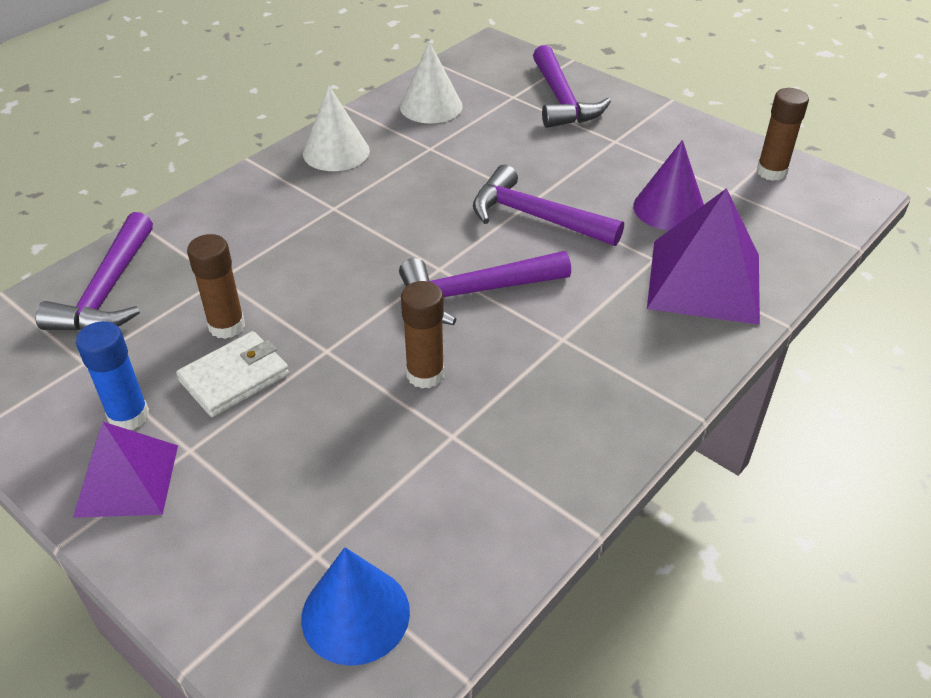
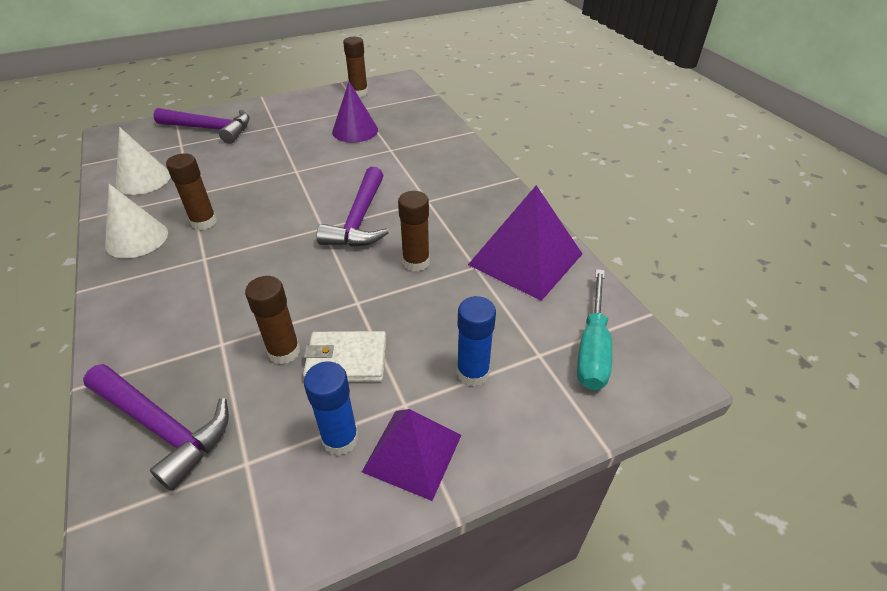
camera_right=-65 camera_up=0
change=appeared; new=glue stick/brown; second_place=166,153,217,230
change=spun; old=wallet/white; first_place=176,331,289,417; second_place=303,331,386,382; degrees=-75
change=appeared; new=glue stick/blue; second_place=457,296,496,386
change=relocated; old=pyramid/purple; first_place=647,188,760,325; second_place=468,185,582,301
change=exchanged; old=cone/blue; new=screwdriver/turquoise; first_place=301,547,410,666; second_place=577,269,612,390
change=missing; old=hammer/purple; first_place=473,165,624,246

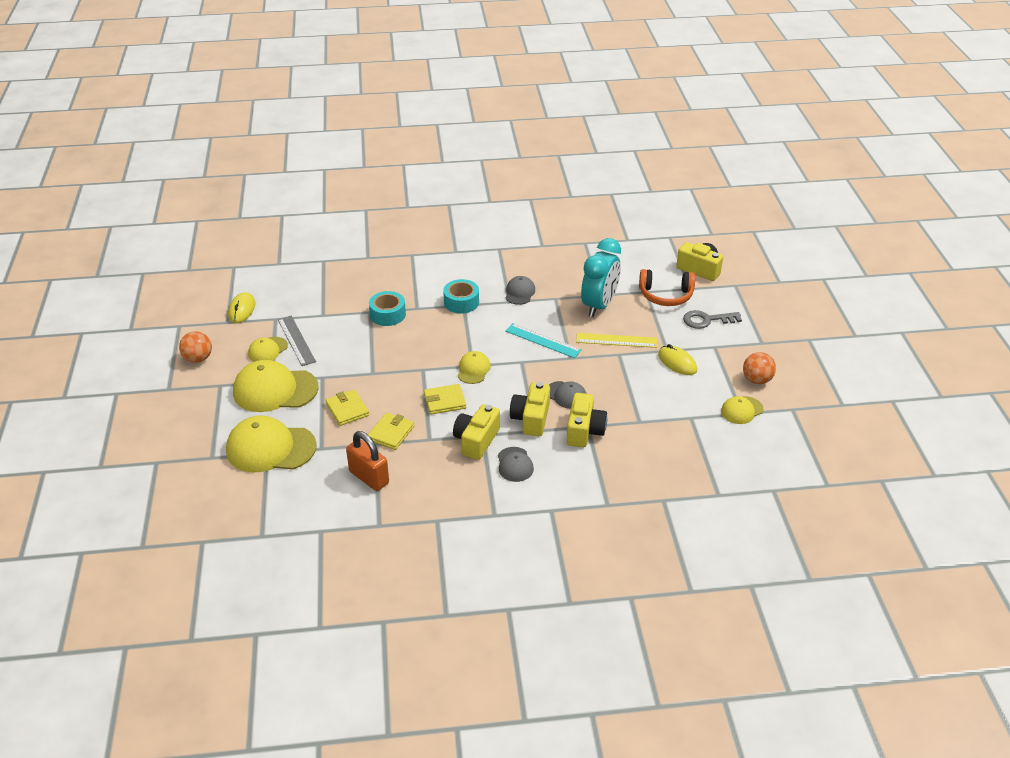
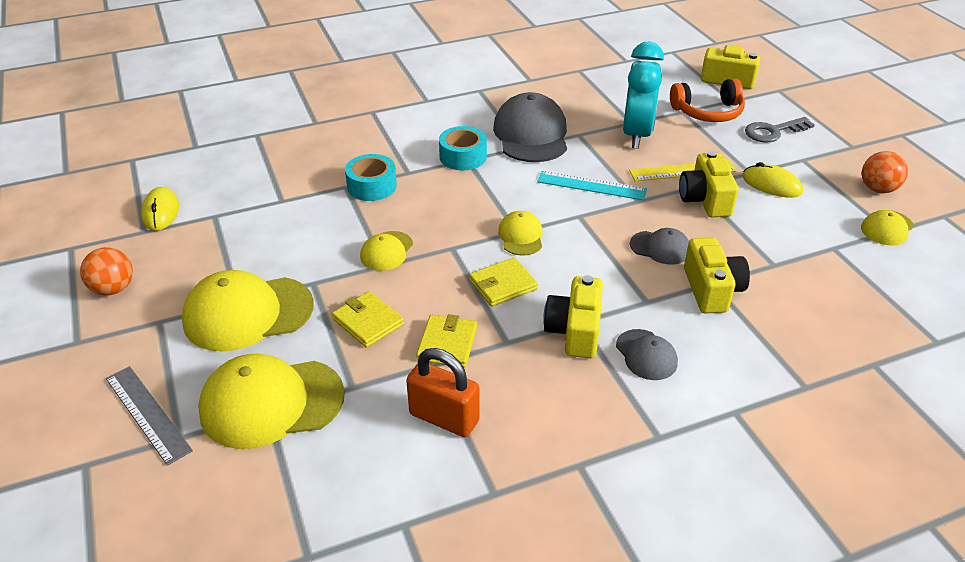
camera_right=-15 camera_up=0
change=relocated; old=ruler/grey; first_place=278,316,316,366; second_place=106,366,193,466
change=relocated; old=cap/yellow; first_place=248,337,288,362; second_place=360,231,413,271
change=size; old=cap/grey; first_place=505,276,535,305; second_place=493,92,567,162; factor=1.94
change=relocated; old=camera/yellow; first_place=510,382,550,436; second_place=679,151,739,217

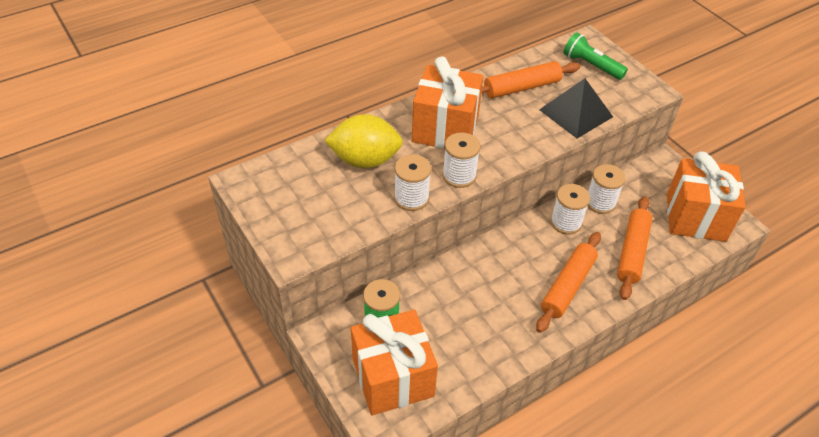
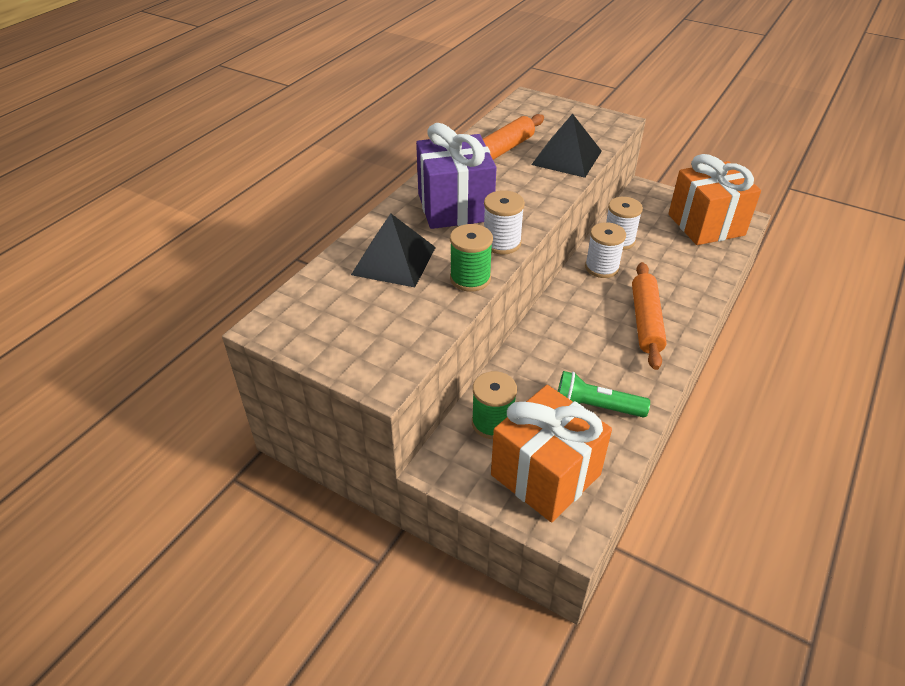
camera_right=-25 camera_up=-5
change=exchanged; old=lemon/yellow; new=pyramid/black; first_place=324,114,403,168; second_place=351,214,436,287
change=colour; old=gift/orange; new=gift/purple; first_place=412,56,484,149; second_place=416,123,497,229
change=colour; old=spool/white; new=spool/green; first_place=394,154,431,211; second_place=450,224,493,292
change=relocated; old=flashlight/green; first_place=563,32,628,80; second_place=558,371,650,417
change=missing; old=rolling pin/orange; first_place=617,196,652,300

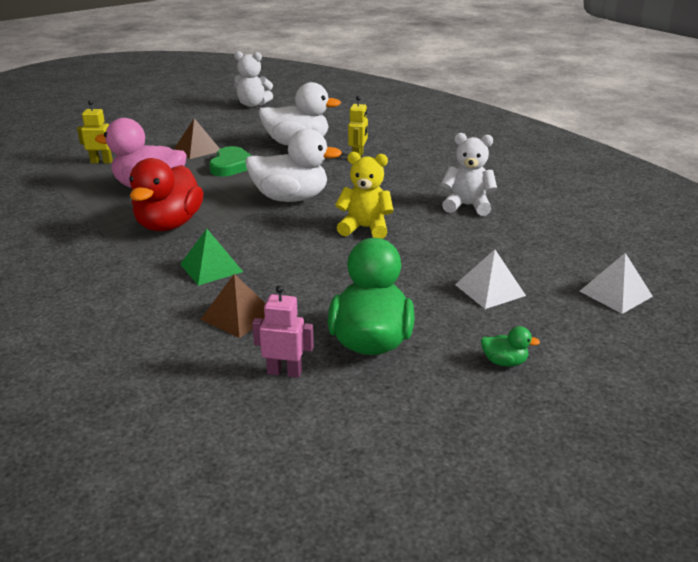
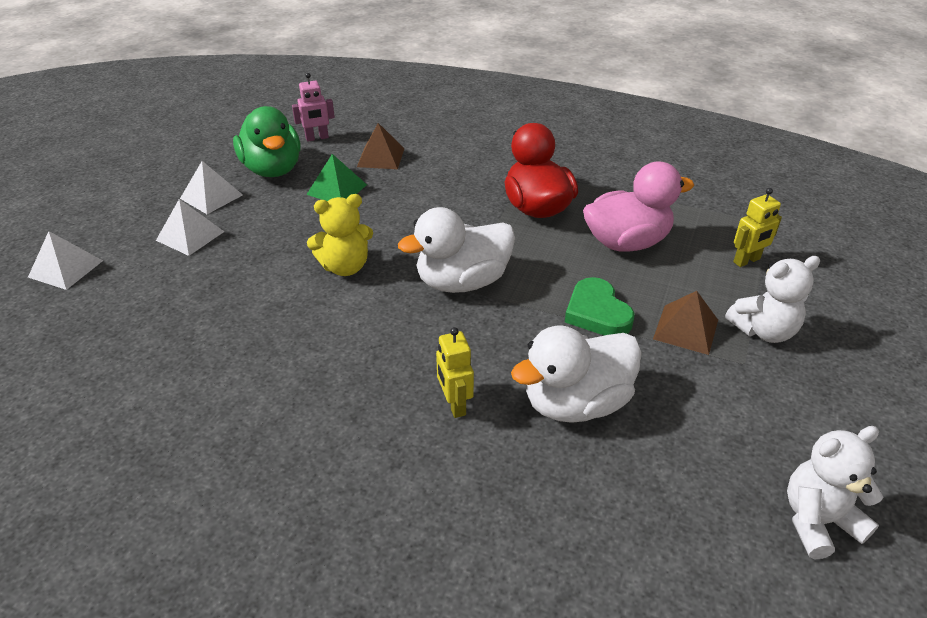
camera_right=150 camera_up=10
change=appeared; new=pyramid/white; second_place=180,161,243,214
change=relocated; old=pyramid/green; first_place=180,229,243,286; second_place=306,154,367,201
change=relocated; old=teddy bear/white; first_place=441,133,497,216; second_place=725,256,820,343
change=missing; old=duck/green; first_place=481,326,540,366

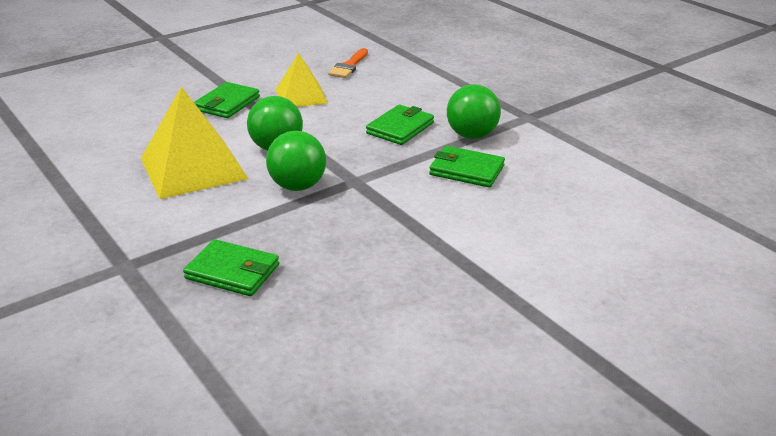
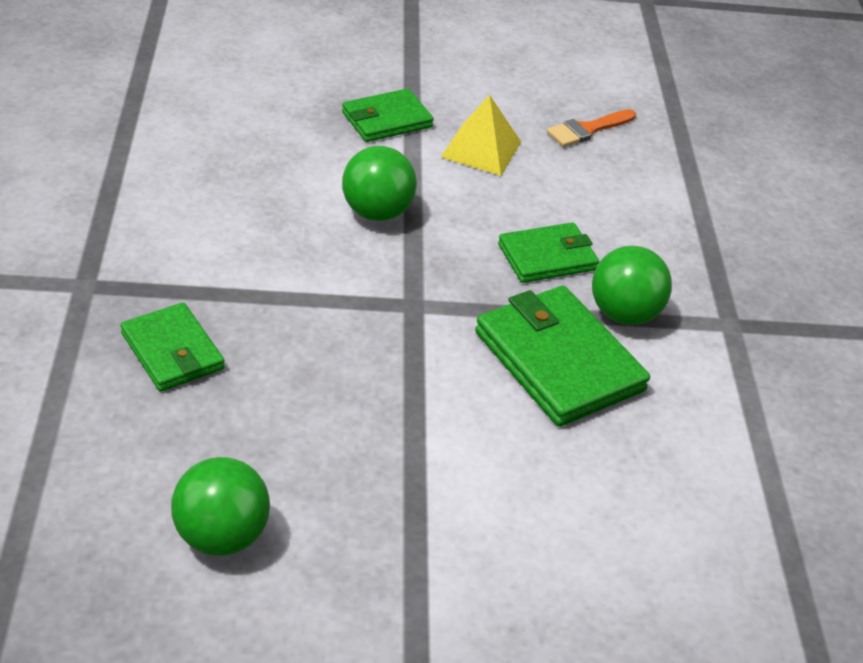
camera_right=30 camera_up=10
change=relocated; old=ball/green; first_place=266,131,326,191; second_place=171,457,270,556
change=size; old=wallet/green; first_place=429,146,505,188; second_place=475,286,650,427; factor=1.62
change=missing; old=pyramid/yellow; first_place=141,87,248,199

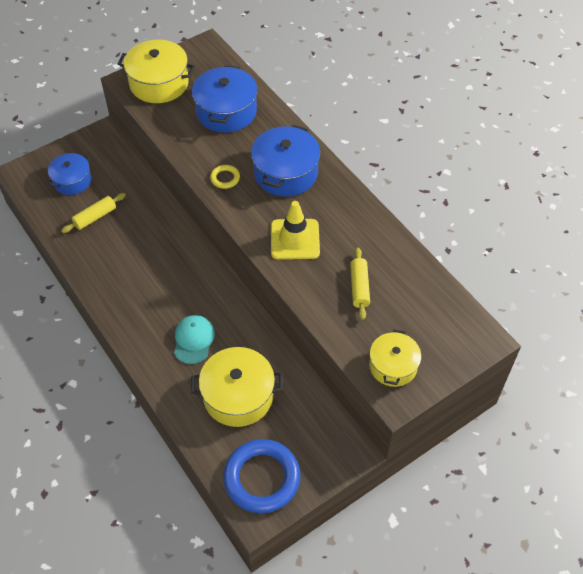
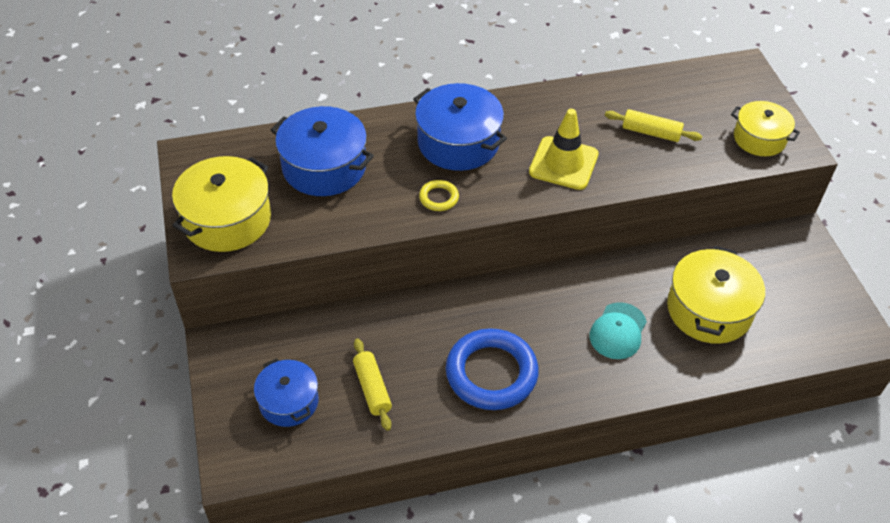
camera_right=-70 camera_up=-5
change=relocated; old=ring/blue; first_place=223,439,301,513; second_place=446,328,539,410
change=spun; old=cap/turquoise; first_place=174,315,215,364; second_place=589,302,647,359; degrees=-90

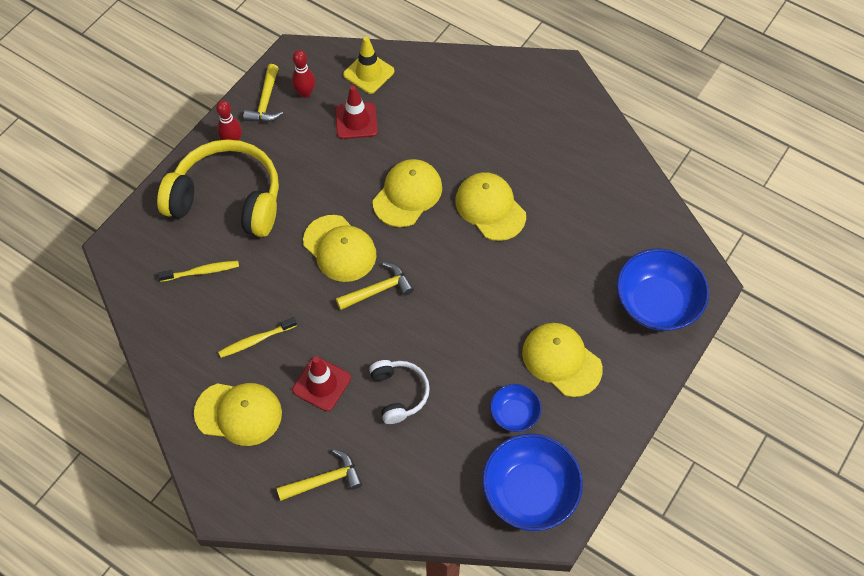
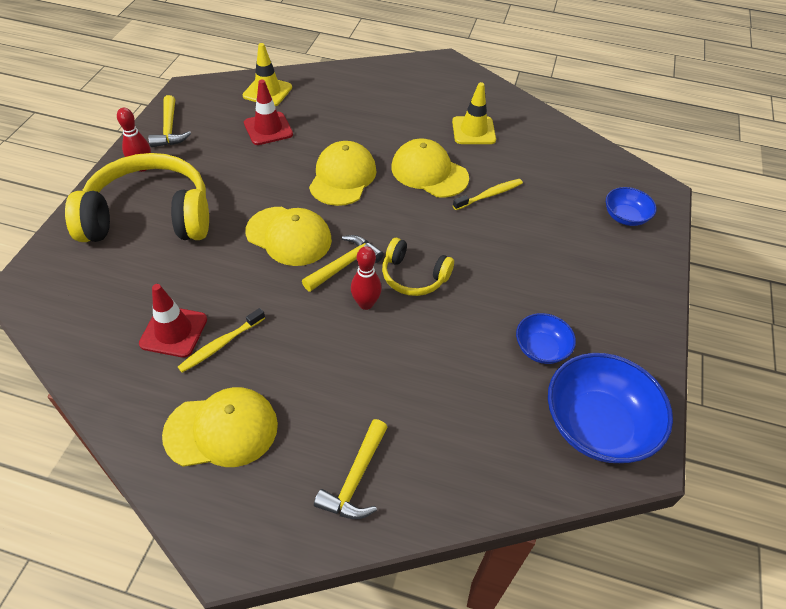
camera_right=-20 camera_up=-10
change=relocated; old=traffic cone/red; first_place=292,356,351,411; second_place=139,284,207,358
change=spun; old=hammer/yellow; first_place=277,449,362,501; second_place=314,419,388,519; degrees=150
change=relocated; old=bowling pin/red; first_place=292,50,315,98; second_place=351,246,382,310
change=appeared; new=headphones/yellow; second_place=382,238,454,296
change=appeared; new=traffic cone/yellow; second_place=452,82,496,144
change=relocated; old=toothbrush/yellow; first_place=158,261,239,282; second_place=453,179,523,210
change=size; old=bowl/blue; first_place=617,248,709,331; second_place=606,187,657,226; factor=0.53
change=missing; old=headphones/white; first_place=369,360,430,424
change=missing; old=cap/yellow; first_place=522,323,603,397

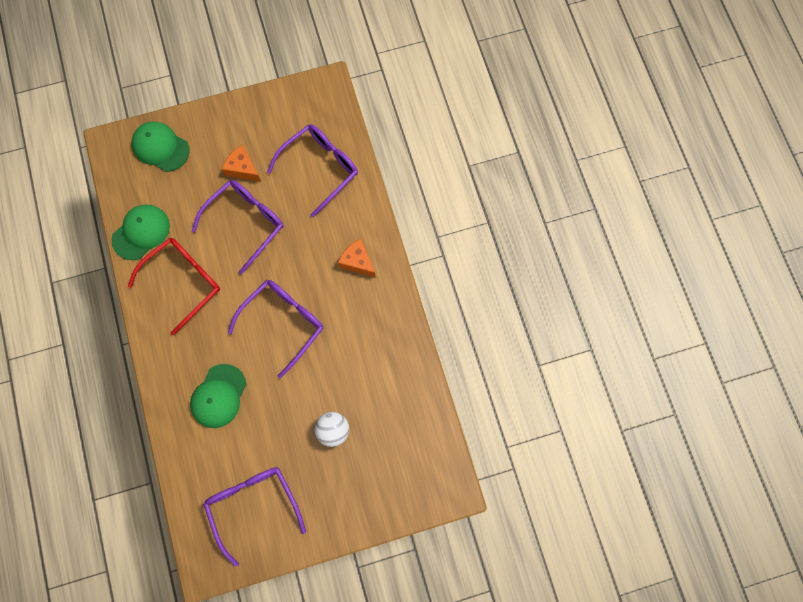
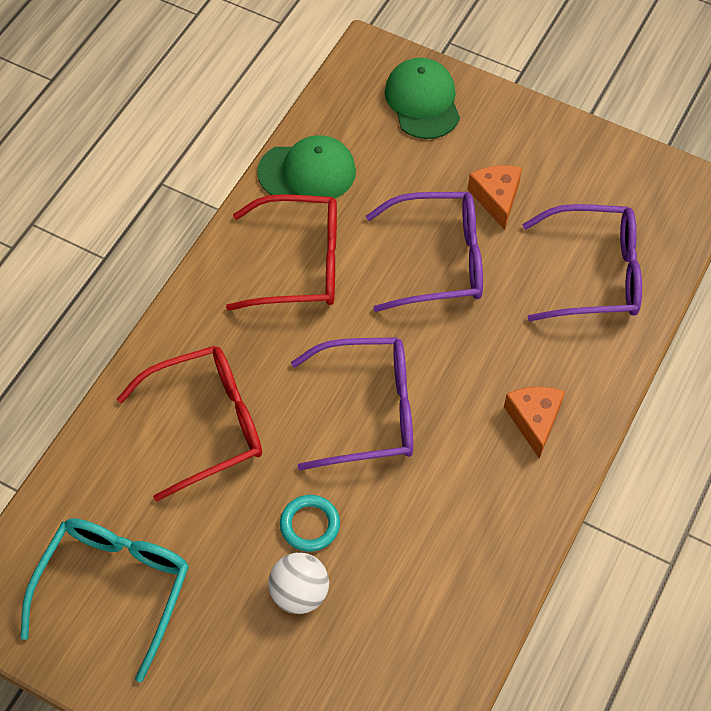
camera_right=45 camera_up=-15
change=colour; old=glasses/purple; new=glasses/turquoise; first_place=203,467,306,567; second_place=20,518,189,682
change=exchanged; old=cap/green; new=glasses/red; first_place=190,364,246,428; second_place=117,346,262,502
change=appeared; new=ring/turquoise; second_place=280,495,340,552

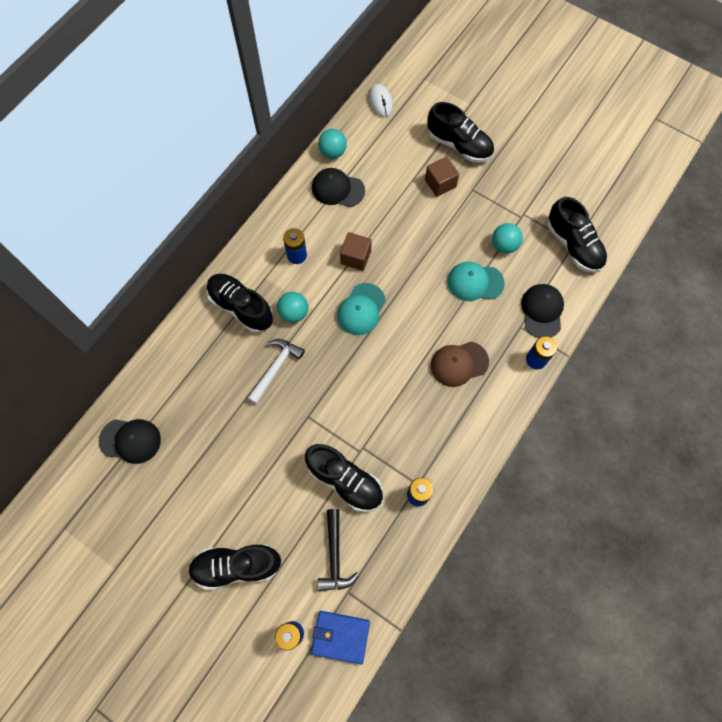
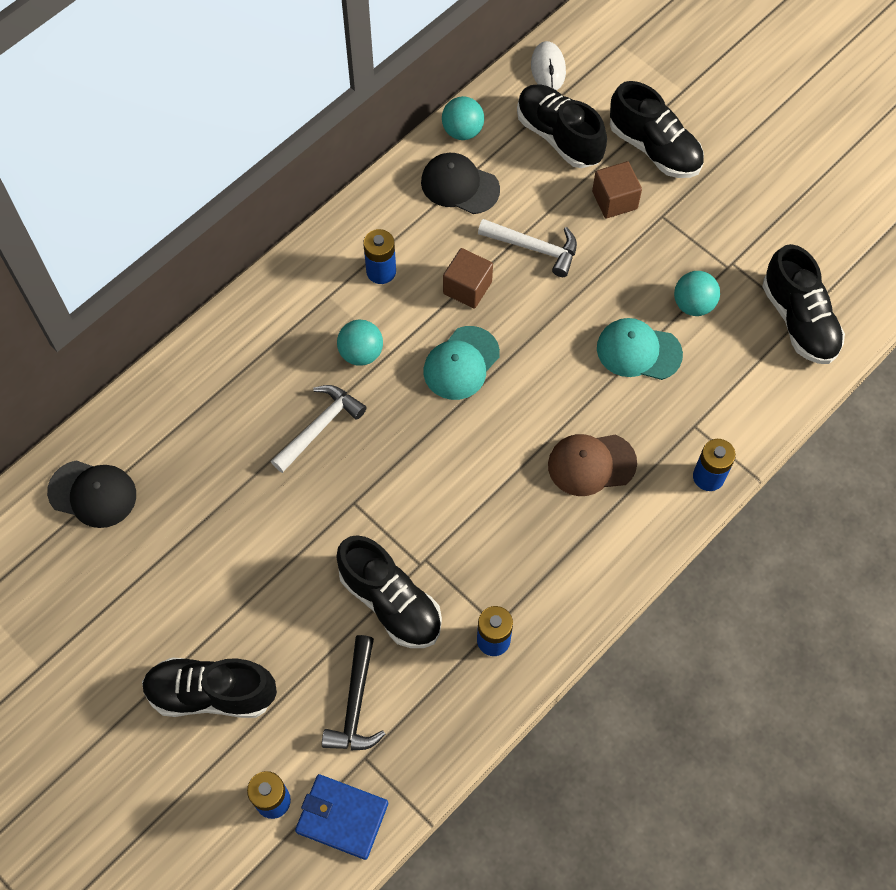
camera_right=10 camera_up=-5
change=appeared; new=hammer/white; second_place=478,219,577,277
change=relocated; old=shoe/black; first_place=207,274,273,333; second_place=517,84,607,168
change=missing; old=cap/black; first_place=521,284,564,338

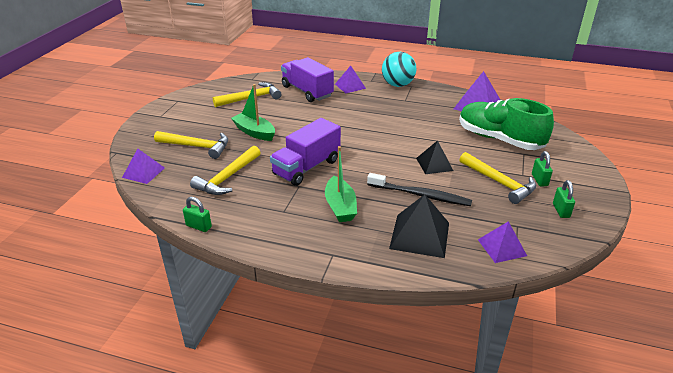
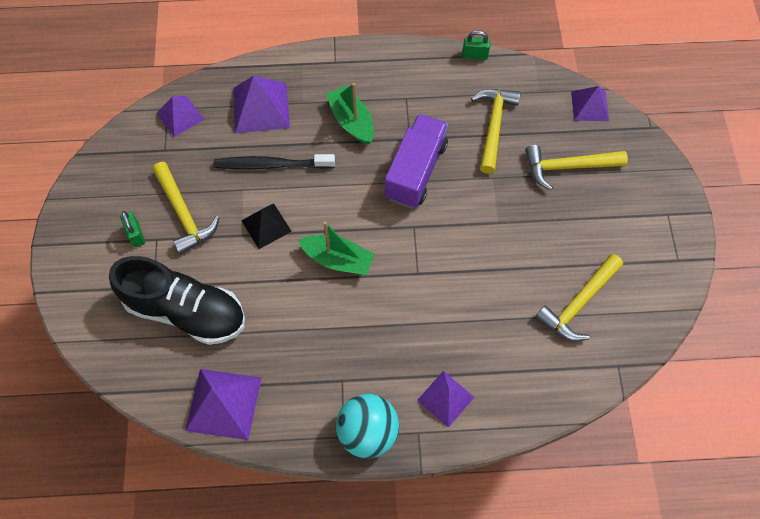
camera_right=160 camera_up=30
change=colour; old=shoe/green; new=shoe/black; first_place=459,98,554,150; second_place=109,256,245,345
change=spun; old=hammer/yellow; first_place=459,152,536,204; second_place=152,162,219,255; degrees=-150
change=colour; old=pyramid/black; new=pyramid/purple; first_place=389,194,449,258; second_place=233,76,290,133
change=relocated; old=boat/green; first_place=231,84,275,141; second_place=298,221,375,275
change=missing; old=truck/purple; first_place=281,57,334,102
change=missing; old=padlock/green; first_place=553,180,575,218

